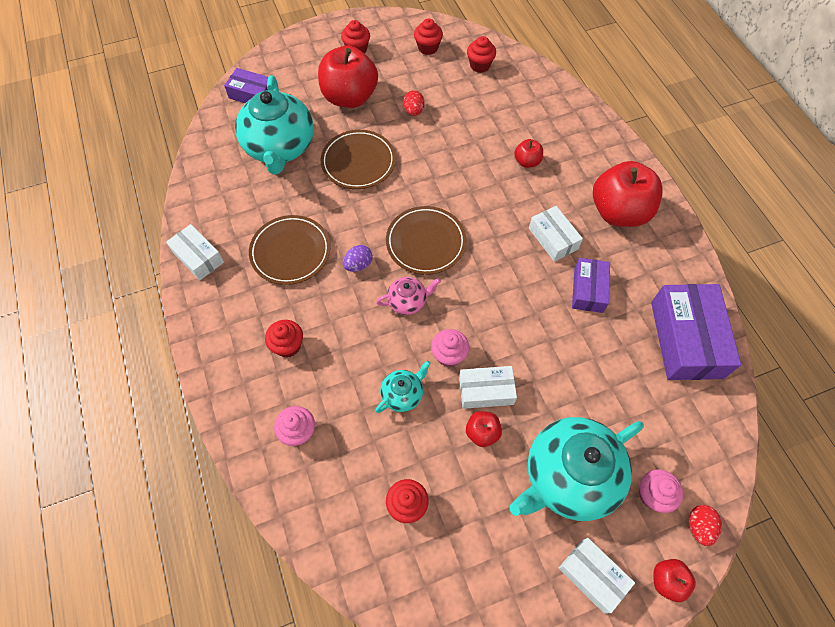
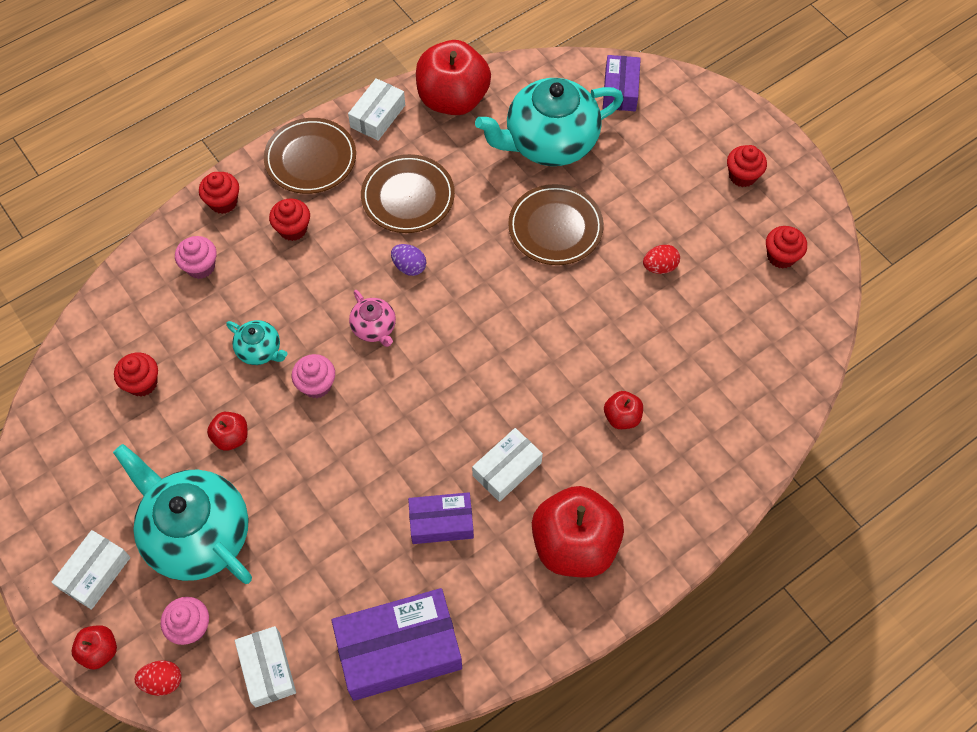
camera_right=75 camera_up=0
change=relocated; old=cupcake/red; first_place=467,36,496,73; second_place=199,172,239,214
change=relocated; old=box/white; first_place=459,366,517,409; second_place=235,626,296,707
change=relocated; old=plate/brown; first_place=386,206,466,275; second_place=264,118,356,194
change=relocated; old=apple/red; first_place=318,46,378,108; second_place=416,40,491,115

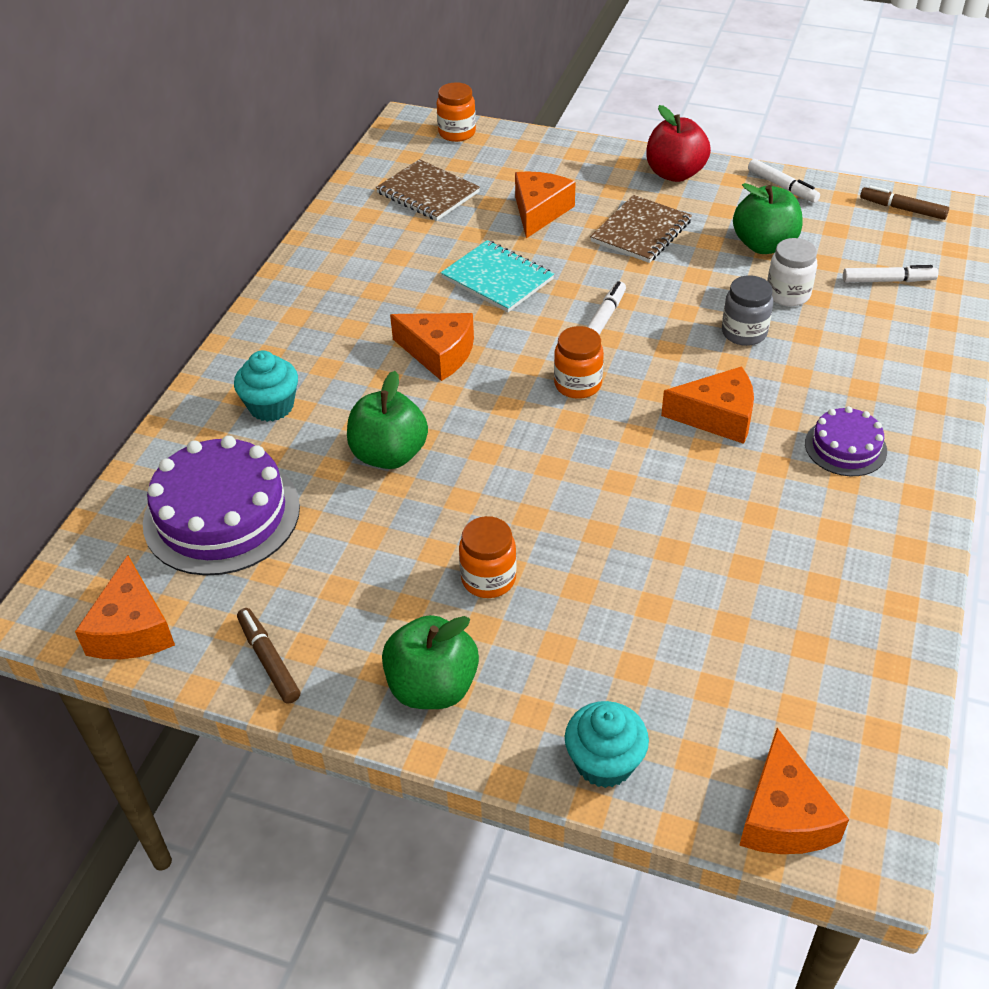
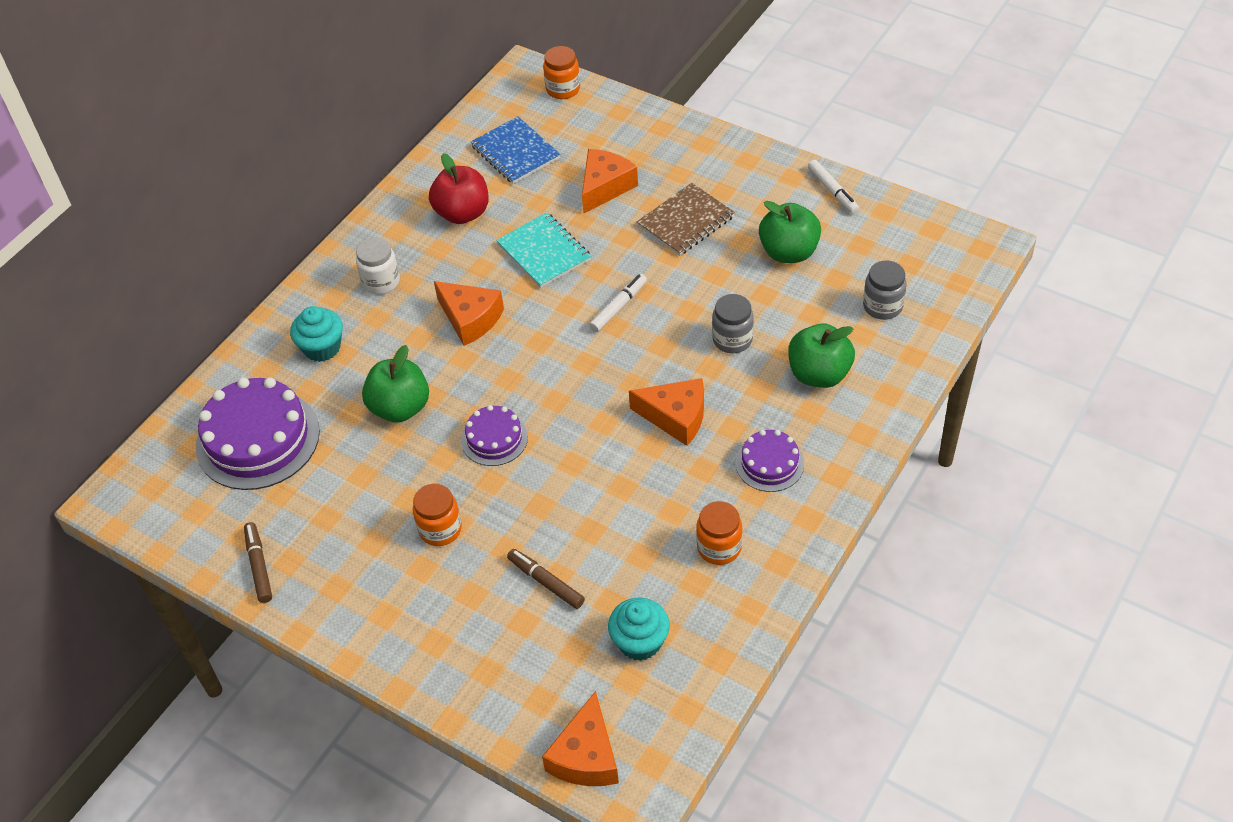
camera_right=15 camera_up=5
change=relocated; old=jar/white; first_place=767,238,817,306; second_place=356,237,400,295
change=relocated; old=apple/red; first_place=646,105,711,182; second_place=429,153,489,224
change=appeared; new=cake/purple; second_place=461,405,528,466
change=colour; old=notebook/brown; new=notebook/blue; first_place=376,159,480,221; second_place=471,116,561,184
change=relocated; old=marker/brown; first_place=860,185,949,220; second_place=507,549,585,609
change=relocated; old=cupcake/turquoise; first_place=565,701,649,788; second_place=608,597,670,661
change=relocated; old=jar/orange; first_place=554,326,604,399; second_place=696,501,742,565
change=relocated; old=apple/green; first_place=382,615,479,709; second_place=788,324,855,388
change=exchanged; old=marker/white; new=jar/grey; first_place=843,265,938,282; second_place=863,261,907,320
change=missing; old=cheese/orange; first_place=75,555,175,659

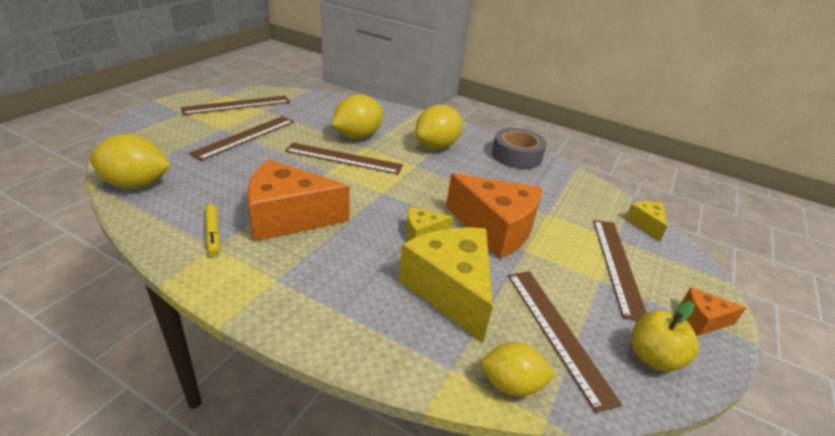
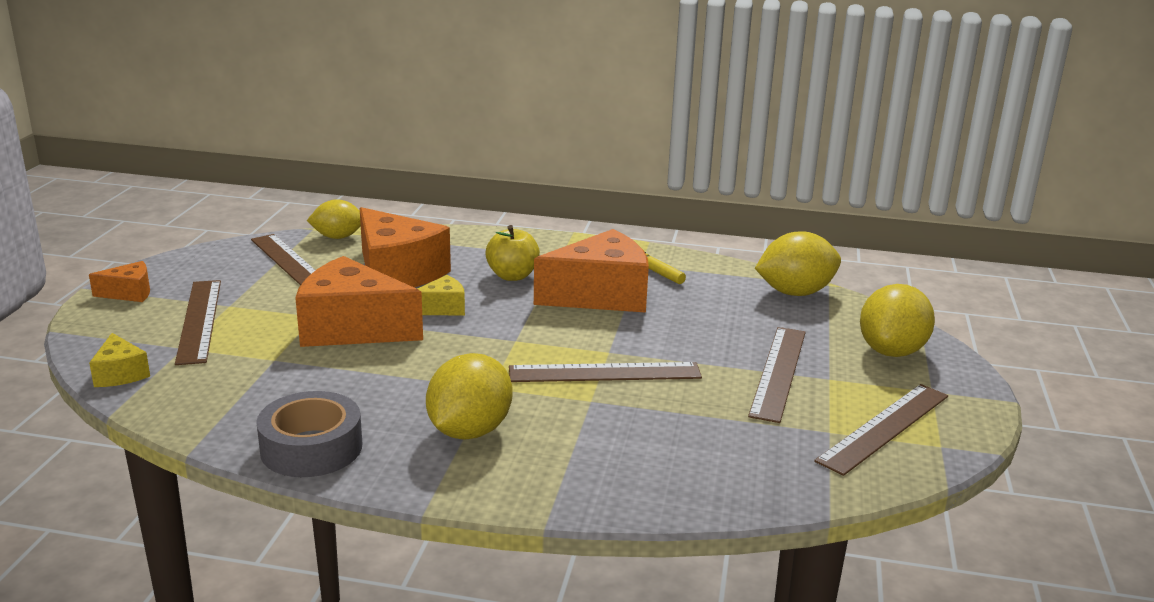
camera_right=165 camera_up=-10
change=colour; old=cheese/yellow; new=cheese/orange; first_place=399,227,493,343; second_place=360,207,451,287
change=relocated; old=apple/yellow; first_place=631,301,699,372; second_place=485,225,540,281
change=relocated; old=lemon/yellow; first_place=331,95,383,139; second_place=860,284,935,357

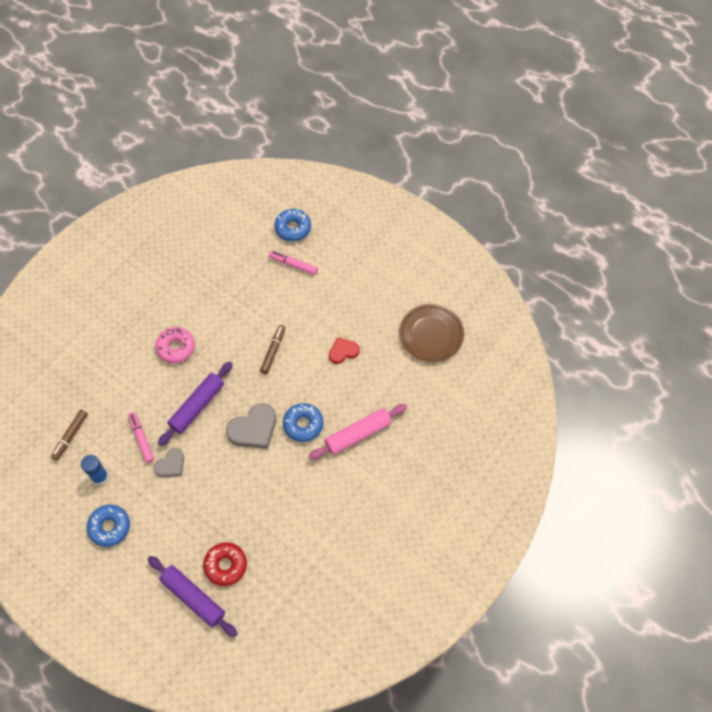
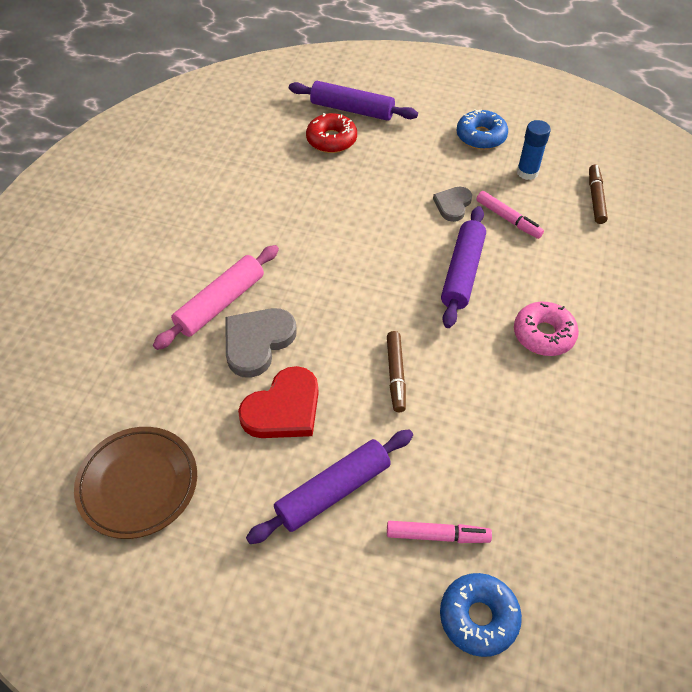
camera_right=160 camera_up=-10
change=relocated; old=heart/grey; first_place=226,403,276,449; second_place=226,308,297,378
change=size; old=heart/red; first_place=329,337,360,364; second_place=238,366,319,438; factor=1.63
change=appeared; new=rolling pin/purple; second_place=246,430,413,544
change=missing; old=donut/blue; first_place=283,403,323,442

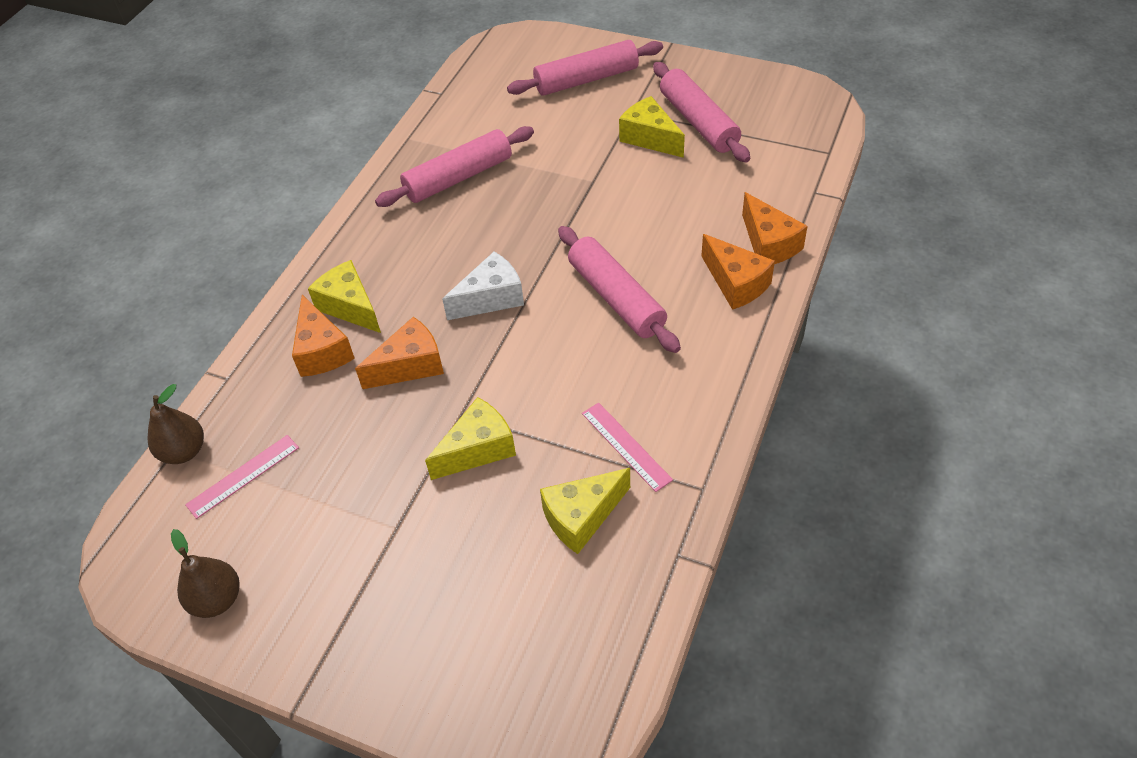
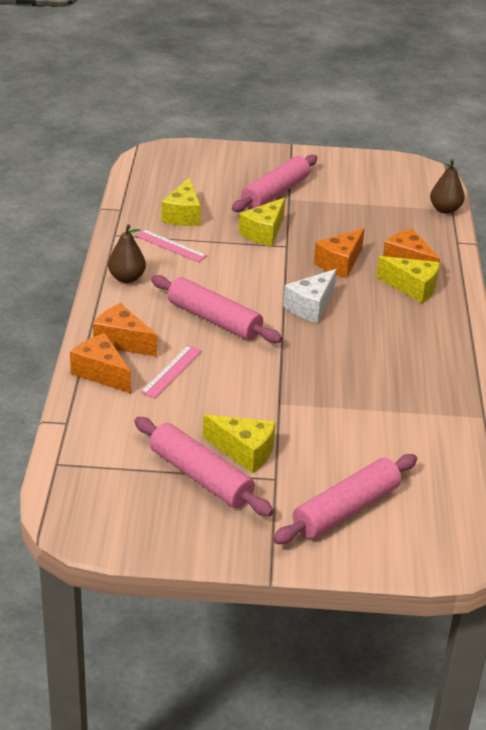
camera_right=155 camera_up=-15
change=relocated; old=pear/brown; first_place=171,529,240,618; second_place=108,224,146,283
change=relocated; old=ruler/pink; first_place=185,435,299,519; second_place=140,345,202,398
change=spun; old=cheese/yellow; first_place=540,468,630,554; second_place=161,177,201,226; degrees=150
change=relocated; old=rolling pin/pink; first_place=375,126,534,207; second_place=232,154,318,212

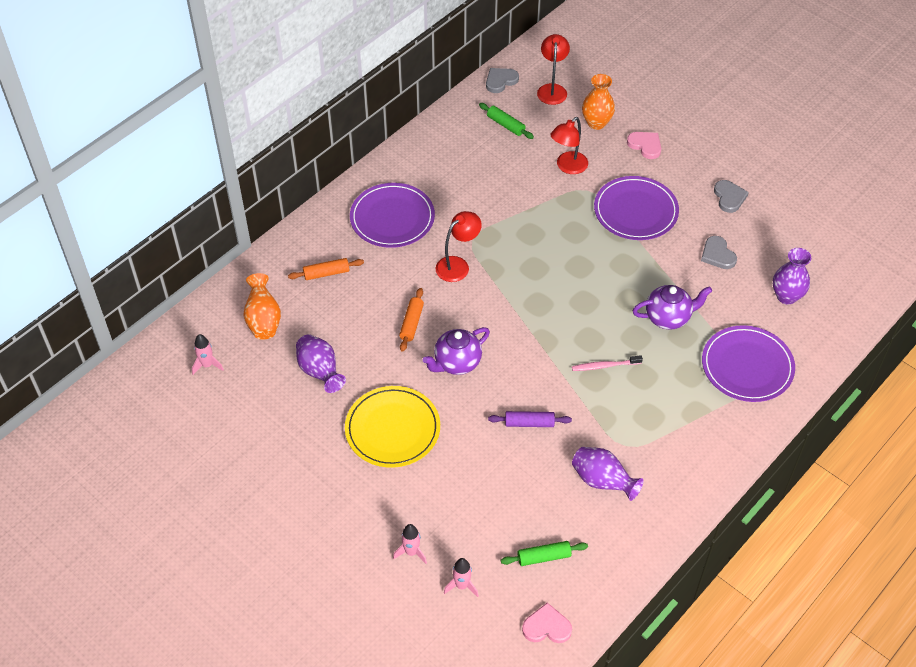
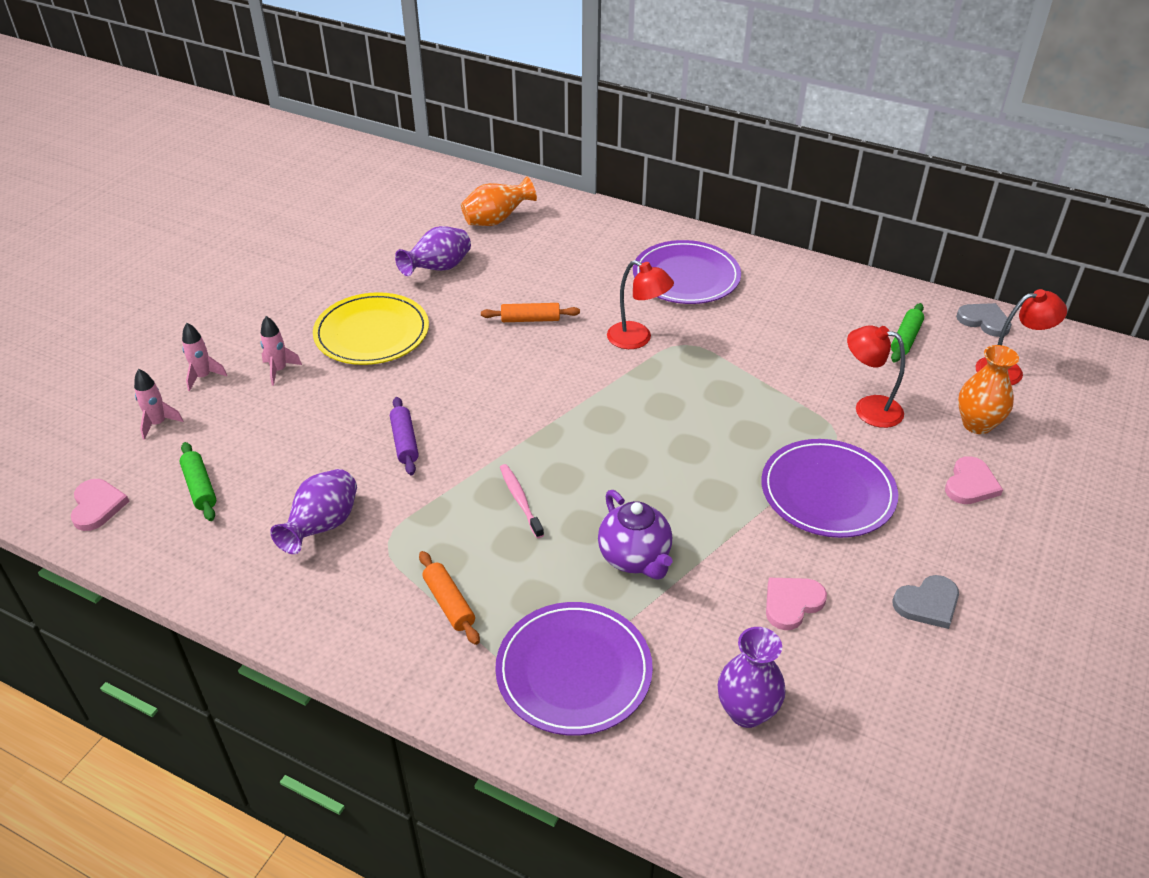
camera_right=75 camera_up=-10
change=relocated; old=rocket/pink; first_place=192,334,224,375; second_place=260,316,302,386
change=relocated; old=rolling pin/orange; first_place=288,258,364,280; second_place=419,551,480,645
change=colour; old=heart/grey; new=heart/pink; first_place=701,236,737,269; second_place=766,578,827,630
change=missing; old=teapot/purple; first_place=423,327,490,375

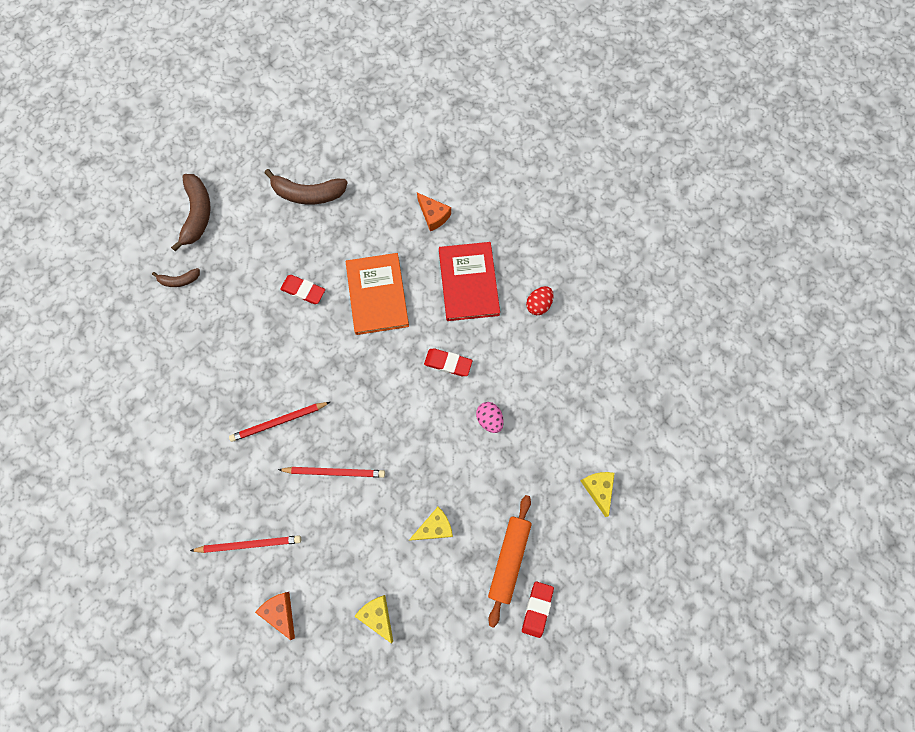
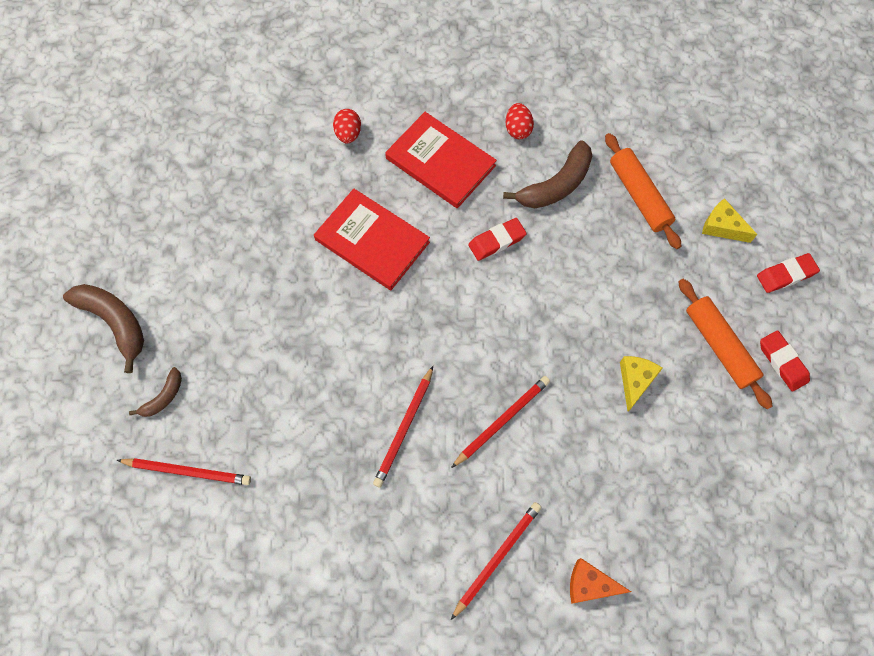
camera_right=-45 camera_up=-5
change=appeared; new=pencil/red; second_place=117,458,251,485
change=colour; old=book/orange; new=book/red; first_place=346,253,409,335; second_place=314,189,430,290
change=exchanged; old=cheese/orange; new=egg/red; first_place=417,193,451,231; second_place=333,109,361,143
change=relocated; old=banana/brown; first_place=265,169,348,205; second_place=503,140,592,208
change=appeared; new=rolling pin/orange; second_place=605,133,681,249
change=relocated; old=eraser/red; first_place=280,275,325,304; second_place=757,253,820,293
change=missing; old=cheese/yellow; first_place=354,595,393,644
change=missing; old=egg/pink; first_place=476,402,504,433

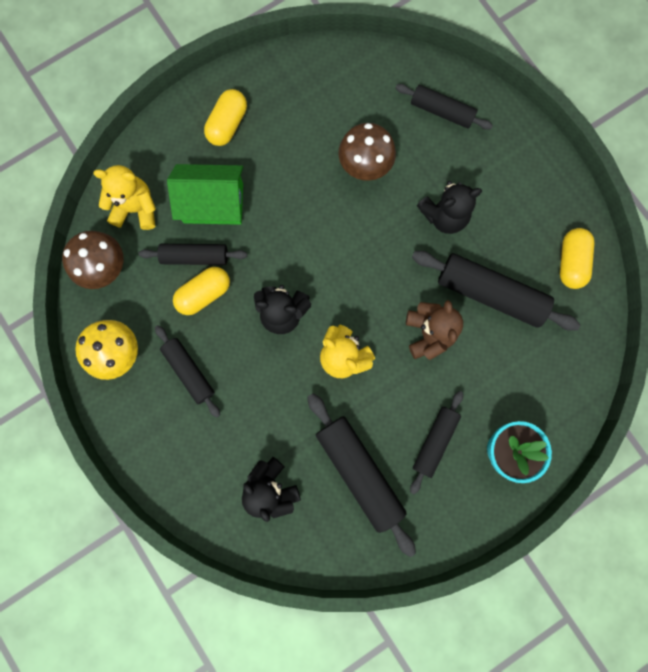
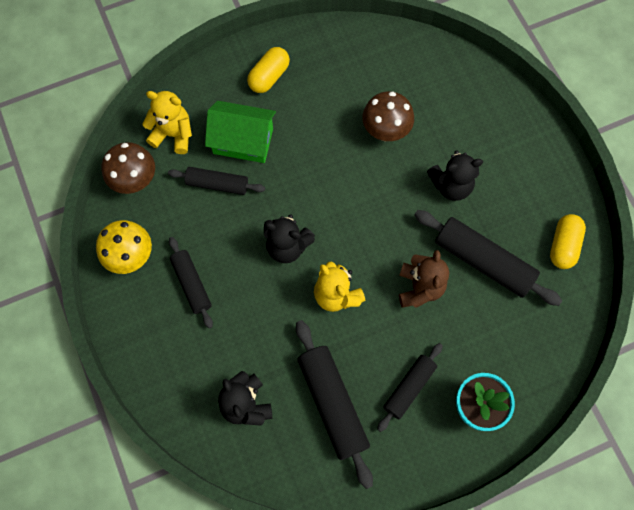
camera_right=10 camera_up=-10
change=missing; old=capsule/yellow; first_place=173,267,230,315
change=missing; old=rolling pin/black; first_place=396,84,493,130

